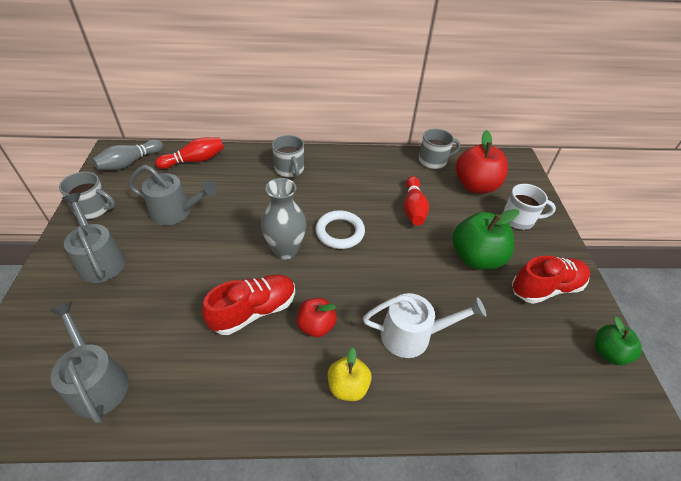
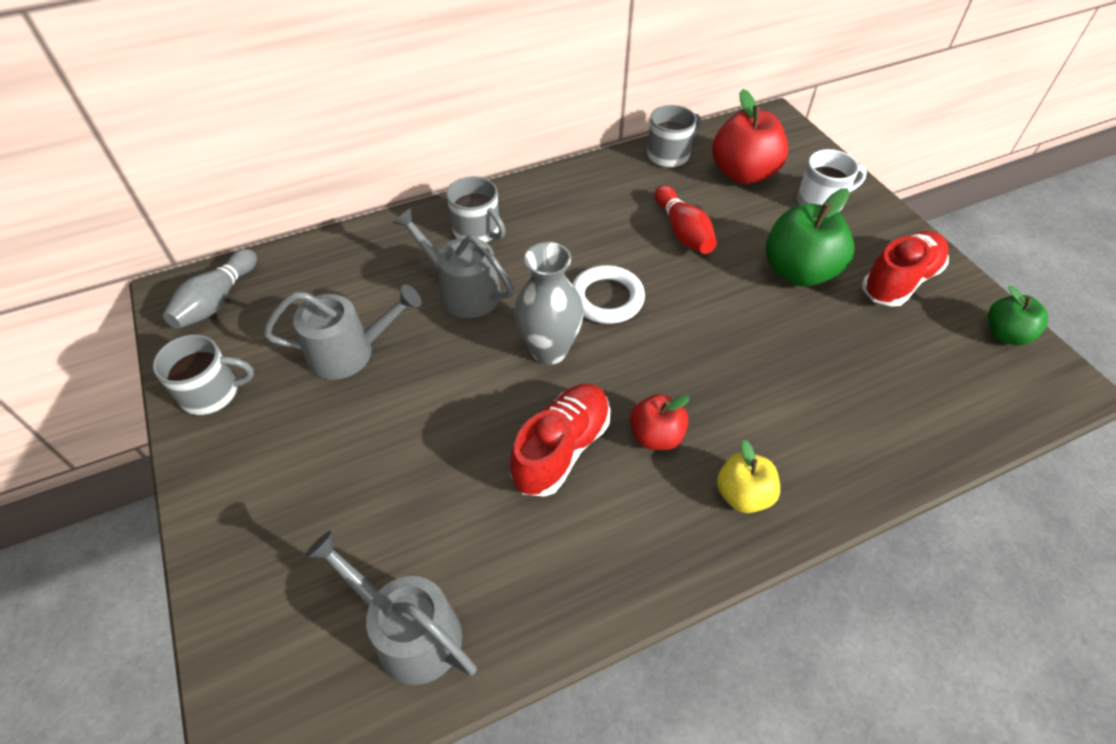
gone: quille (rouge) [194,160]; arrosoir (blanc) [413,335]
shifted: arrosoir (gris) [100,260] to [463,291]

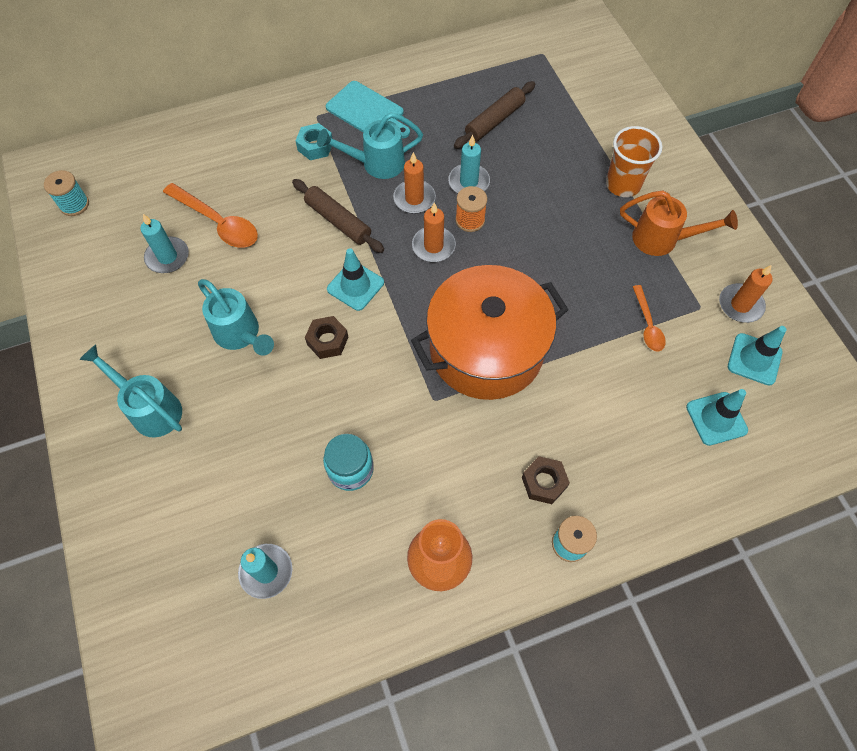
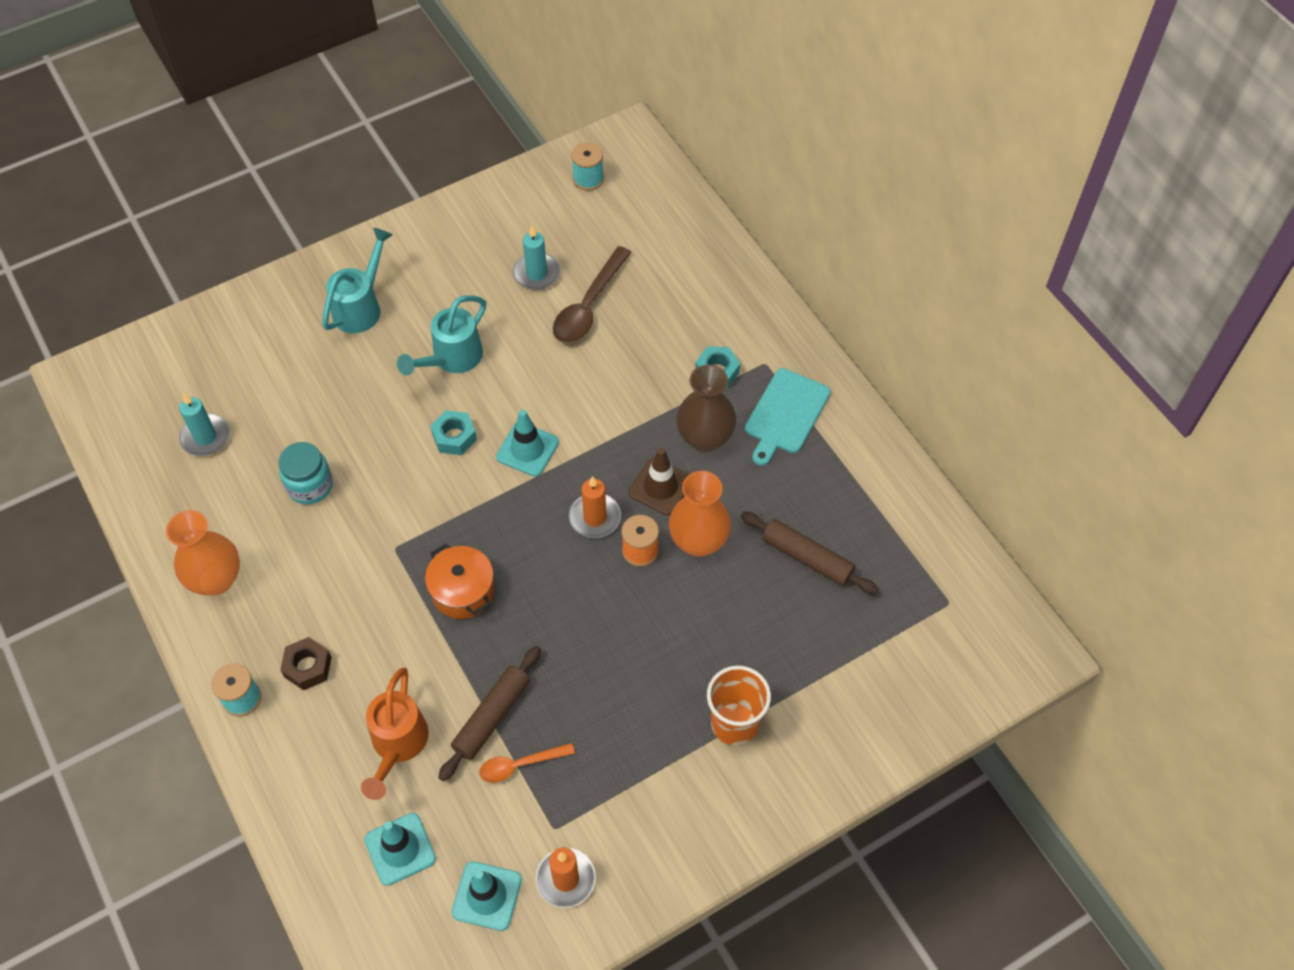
shifted: arrosoir (orange) [663,239] to [397,745]; rouleau à pâtisserie (marron) [338,221] to [491,716]
swapped: bougie (orange) [414,199] to cône de chantier (marron) [660,487]; bougie (turquoise) [469,182] to vase (orange) [698,541]; arrosoir (turquoise) [376,164] to vase (marron) [705,438]
repainted: écrou (marron) [327,341] to écrou (turquoise) [454,437]; cuillère (orange) [218,222] to cuillère (marron) [589,305]
scaled: marmite (orange) [486,349] = [463,591] x0.49

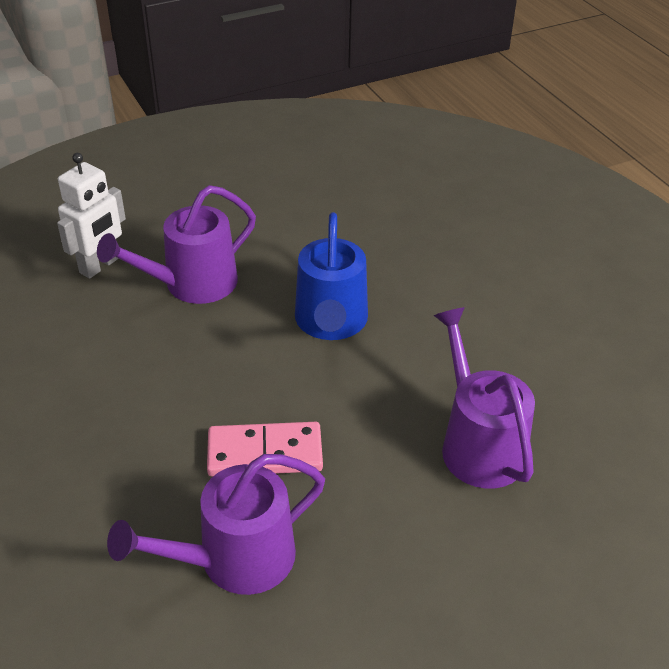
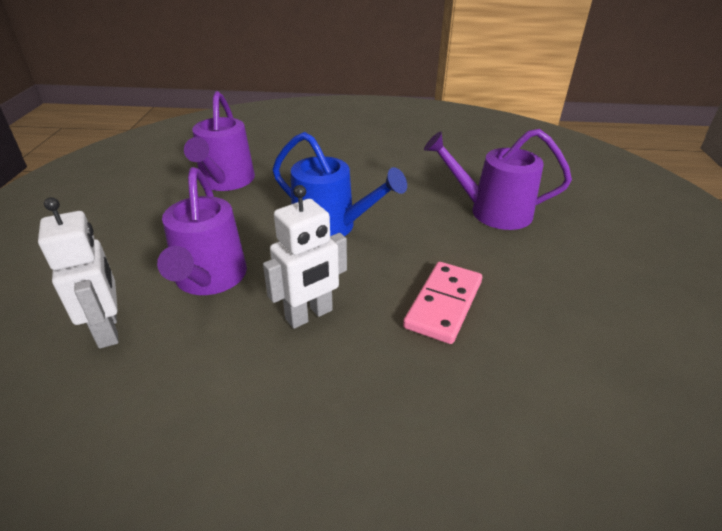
new: robot (blanc) [309,315]
shifted: arrosoir (violet) [234,560] to [225,181]

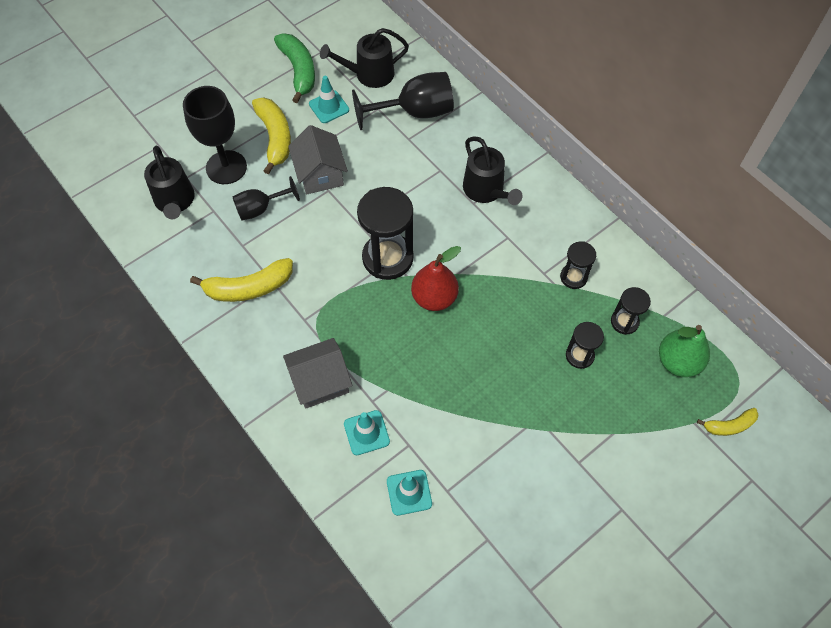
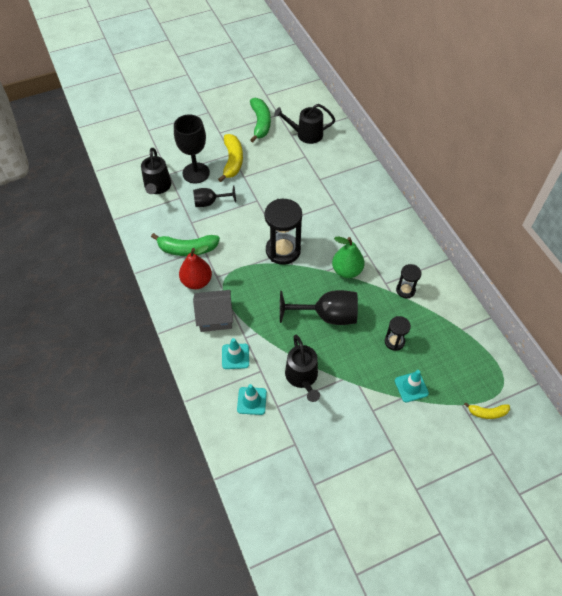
gone: maison (gris) [320,174]; sablier (noir) [624,322]
shifted: poire (rouge) [434,297] to [197,281]; verre à pied (noir) [415,112] to [327,316]; arrosoir (noir) [486,190] to [302,377]; poire (vert) [678,361] to [347,270]; cône de chantier (turquoise) [329,107] to [411,387]
repainted: banane (jaune) [248,287] to banane (vert) [187,249]

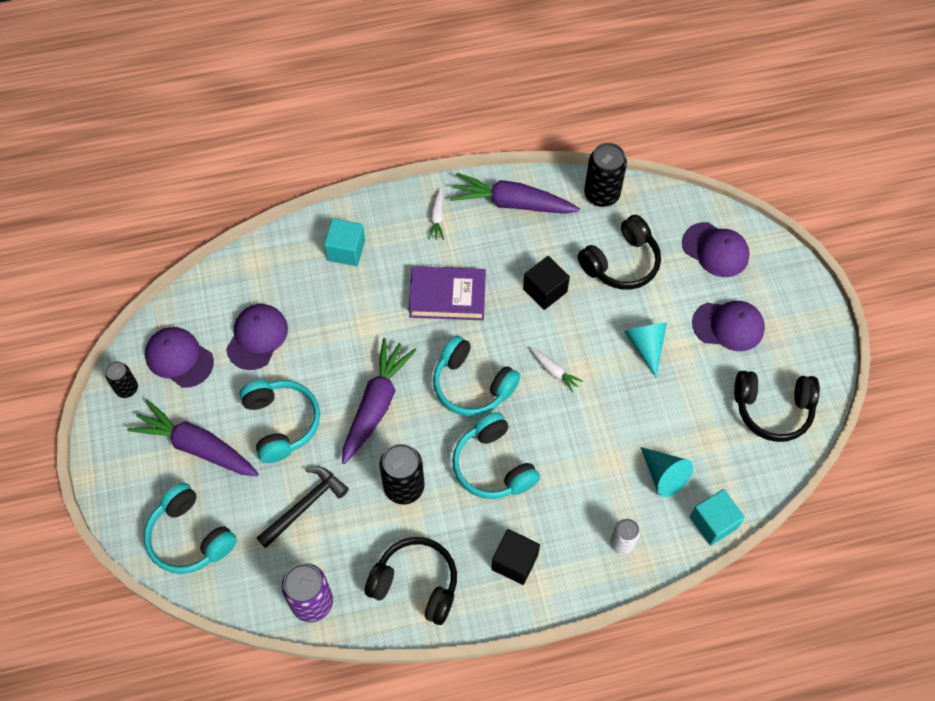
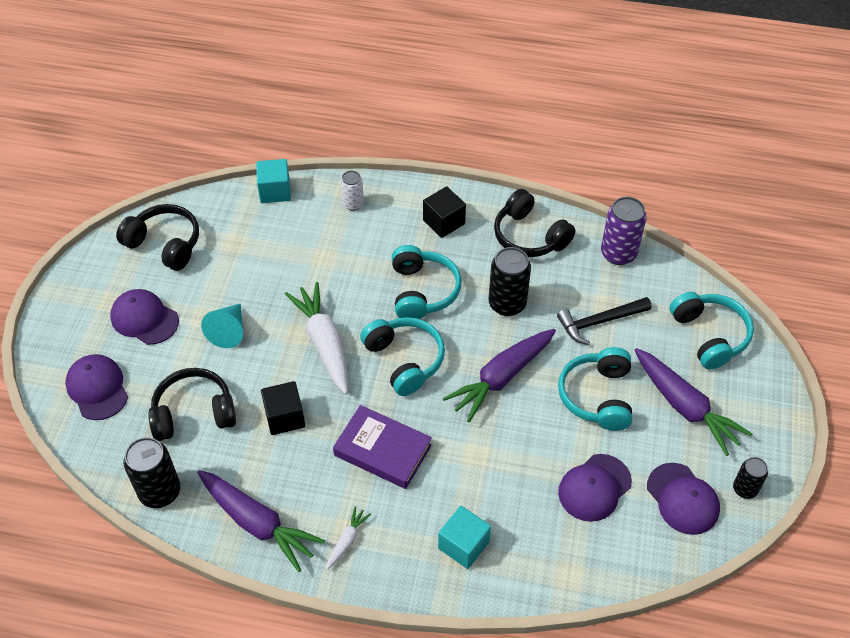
gone: cône (turquoise) [664,475]
scaled: carotte (blanc) [554,371] = [324,343] x2.14

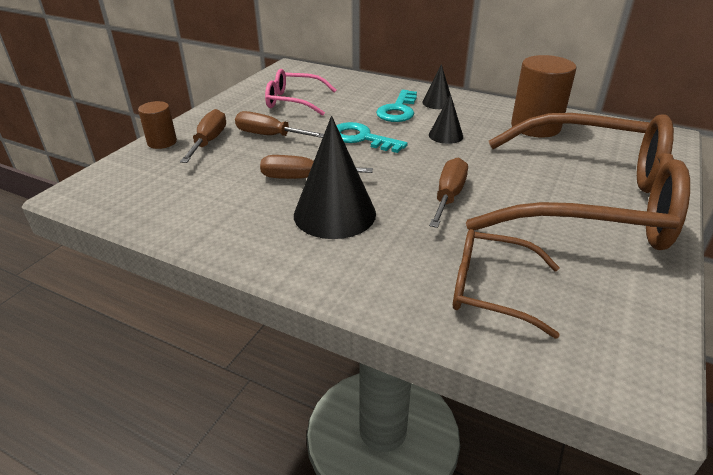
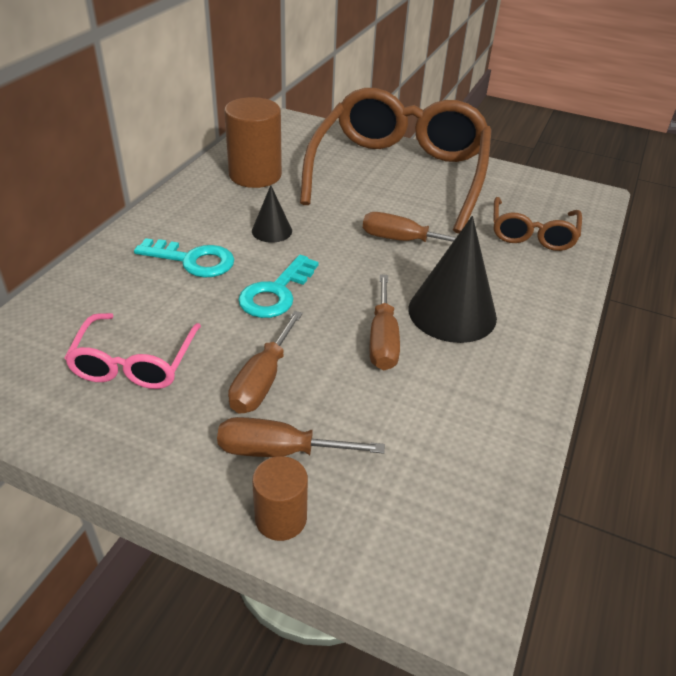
gone: cône (noir) [437,103]

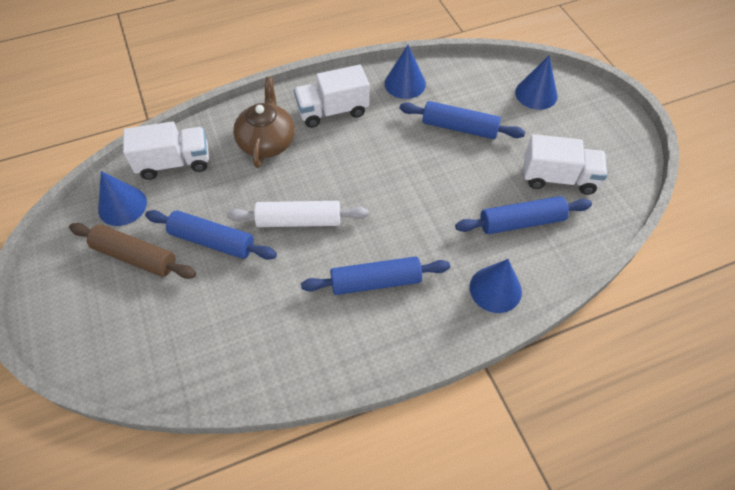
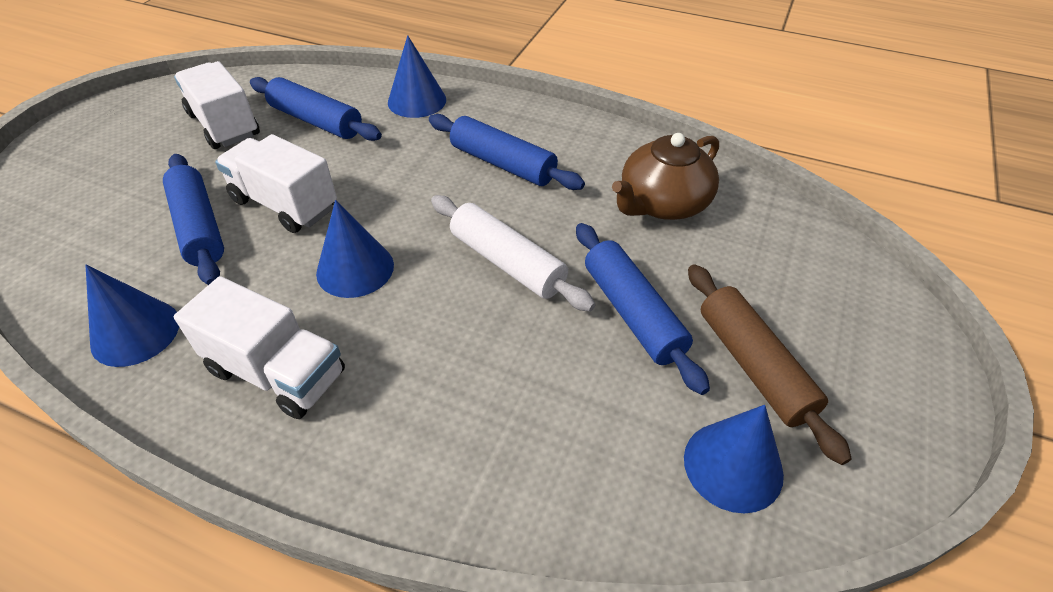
shifted: camion (blanc) [174,163] to [284,204]; cône (bleu) [536,94] to [355,269]; théière (marron) [267,141] to [663,203]

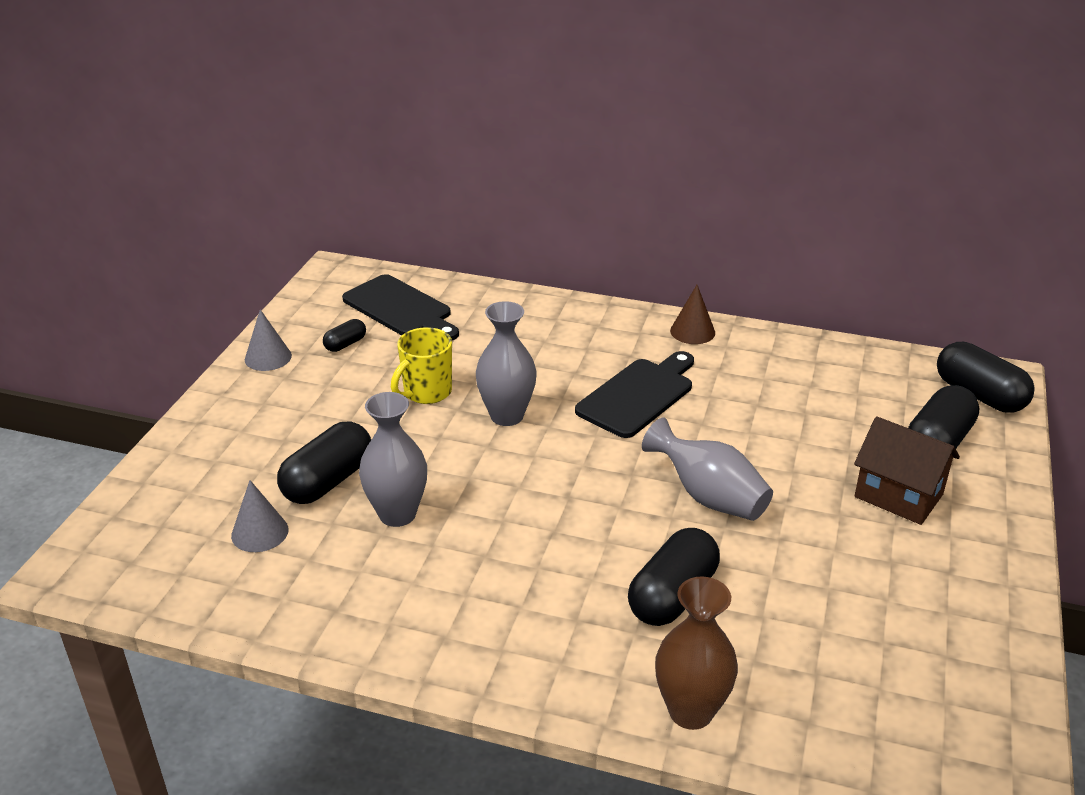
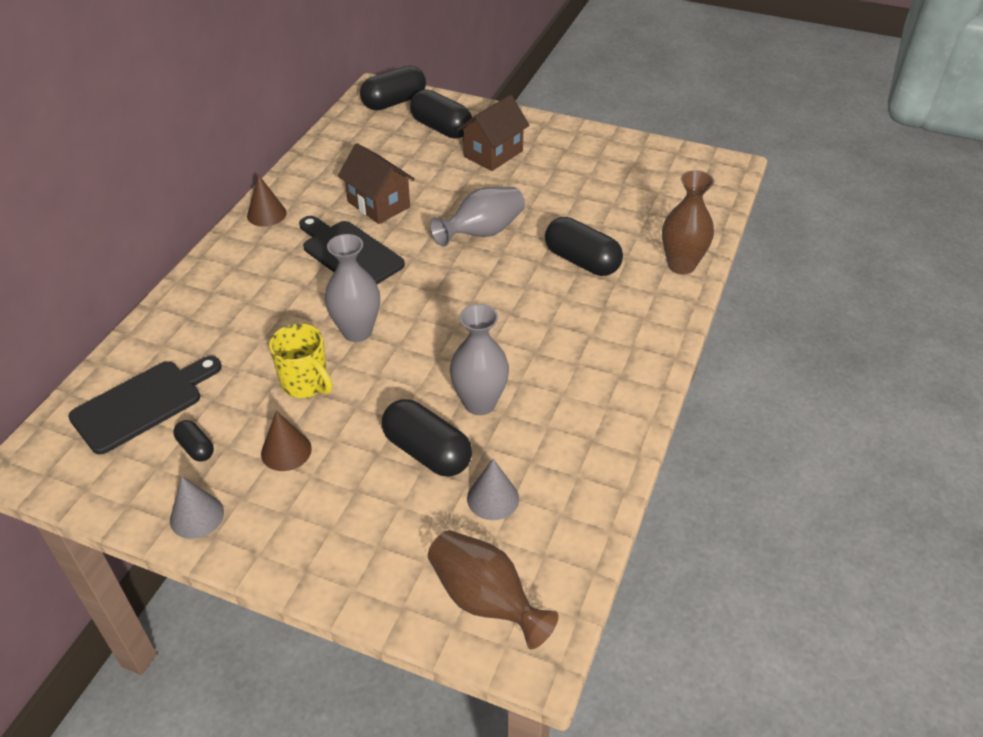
new: cône (marron) [286,451]; maison (marron) [379,204]; vase (marron) [485,600]

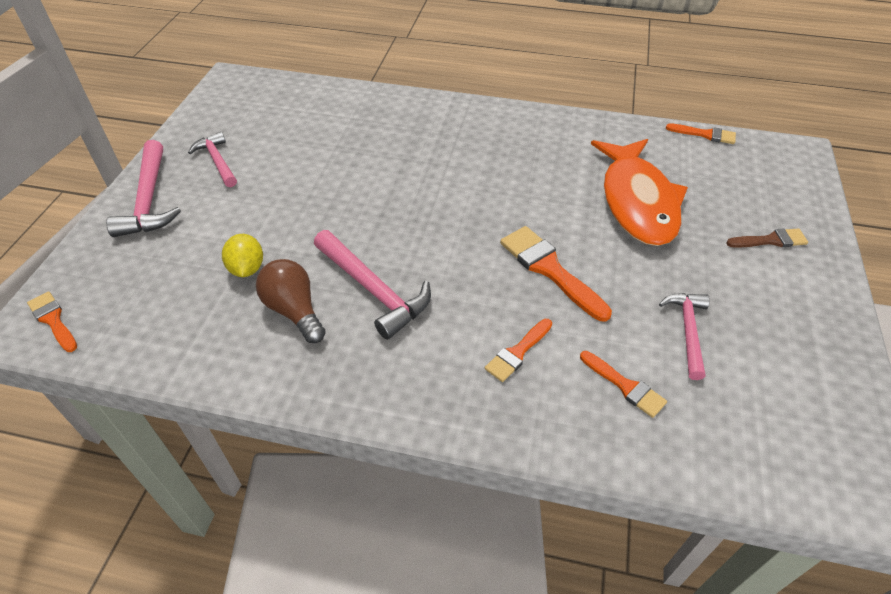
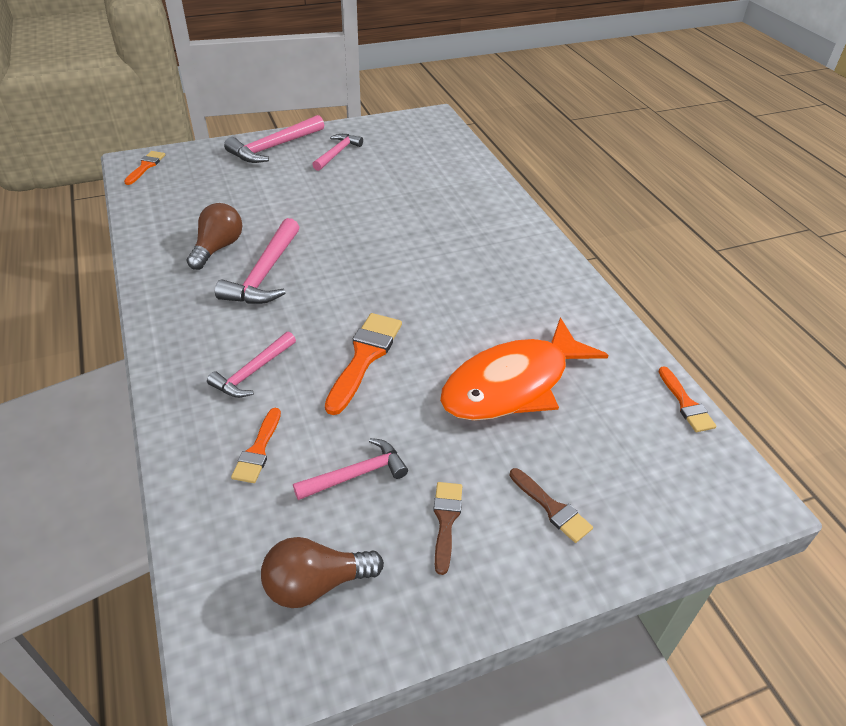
gone: citron (jaune) [247,268]
new: ampoule (marron) [316,584]; pinceau (marron) [446,521]
swapped: pinceau (orange) [517,352] to marteau (rose) [253,372]

